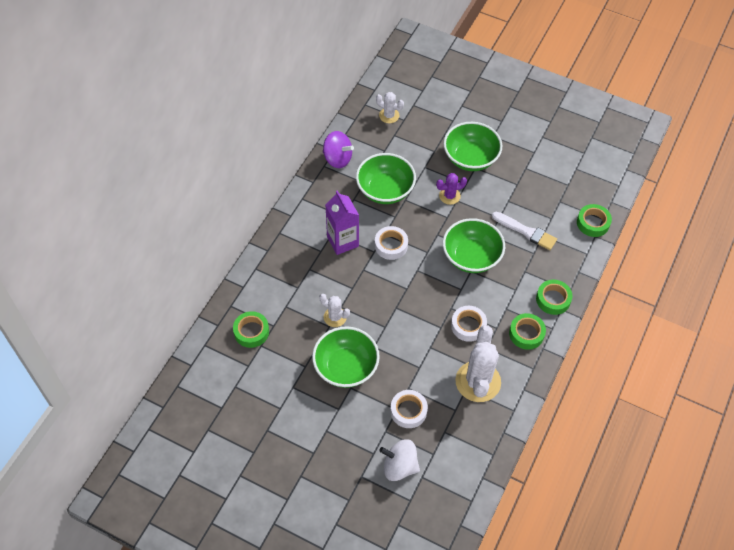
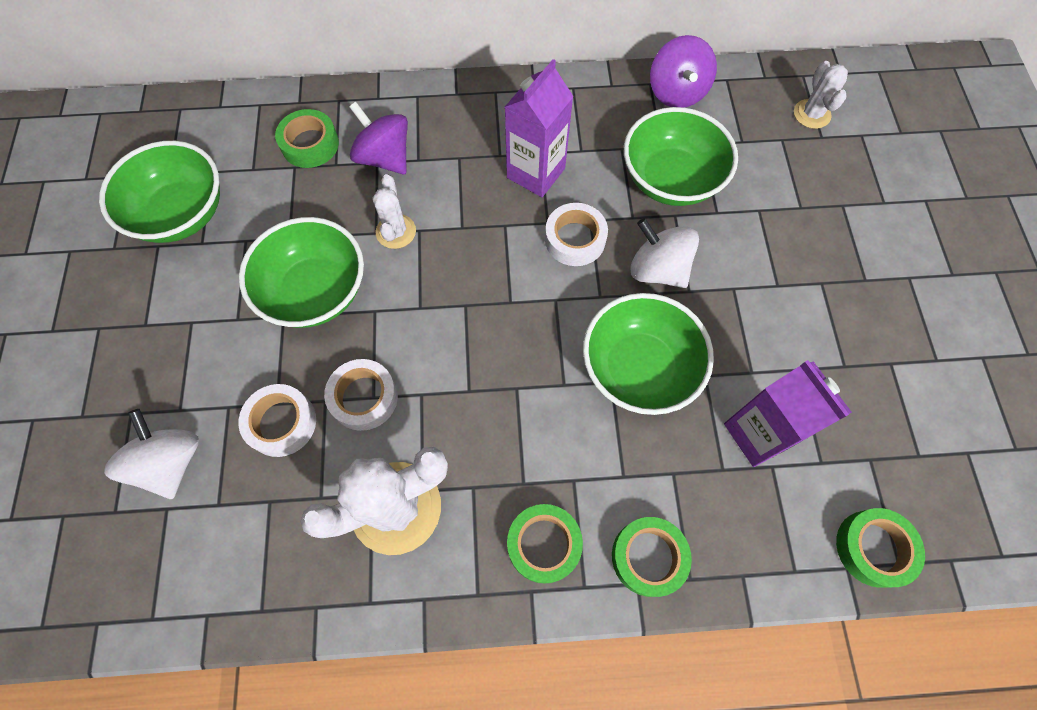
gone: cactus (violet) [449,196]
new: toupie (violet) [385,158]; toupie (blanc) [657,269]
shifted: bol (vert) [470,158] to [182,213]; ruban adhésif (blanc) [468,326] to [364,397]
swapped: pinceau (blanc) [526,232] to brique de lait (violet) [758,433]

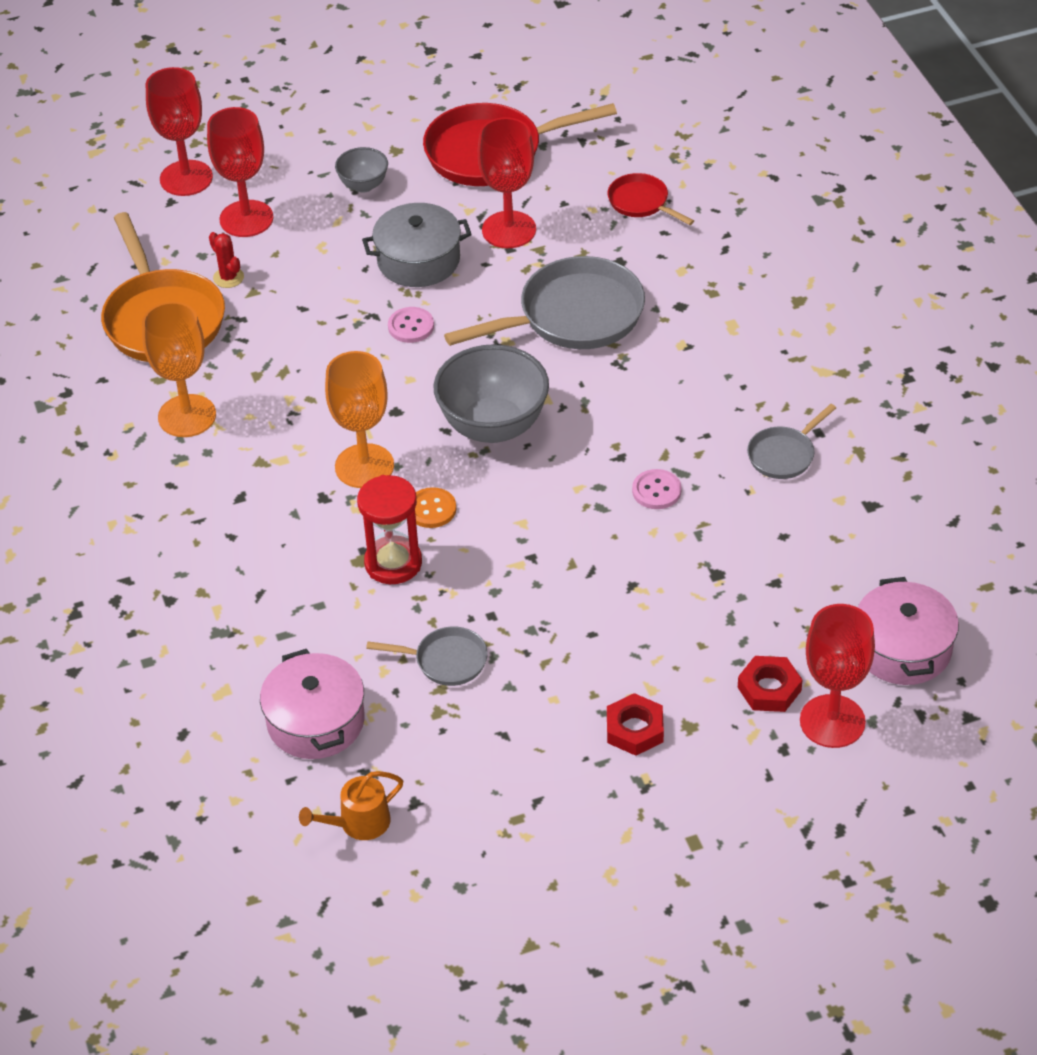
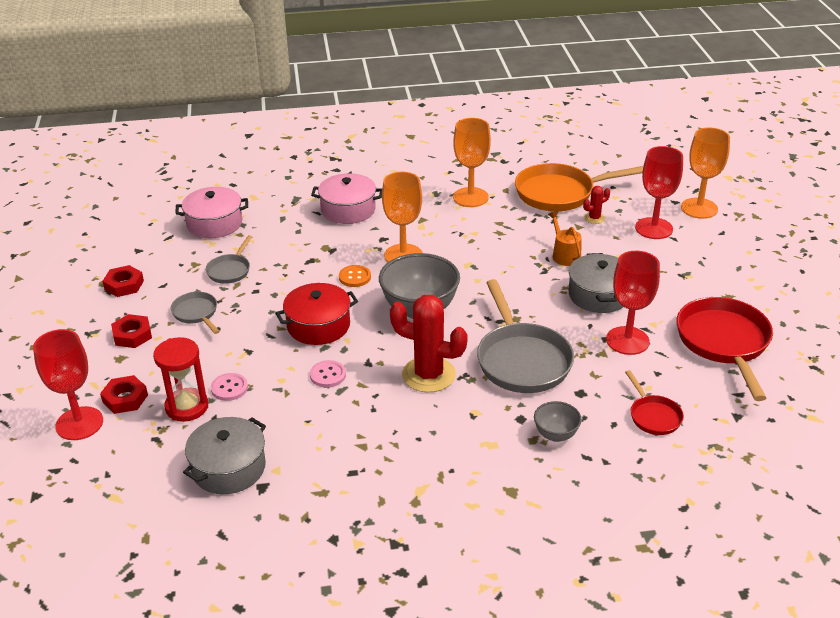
new: écrou (rouge) [124,285]; marmite (gris) [228,468]; marmite (rouge) [318,325]; cactus (rouge) [428,375]
shifted: sablier (rouge) [393,563] to [187,407]; poêle (gris) [784,455] to [196,313]; bouton (rose) [411,326] to [229,388]; marmite (rose) [903,649] to [348,209]; bol (gris) [363,185] to [556,435]; arrosoir (orange) [359,823] to [564,255]
repainted: verre à pied (rouge) [186,178] to verre à pied (orange) [699,208]
rotated: poêle (rouge) [641,203] = [653,416] 105 degrees clockwise

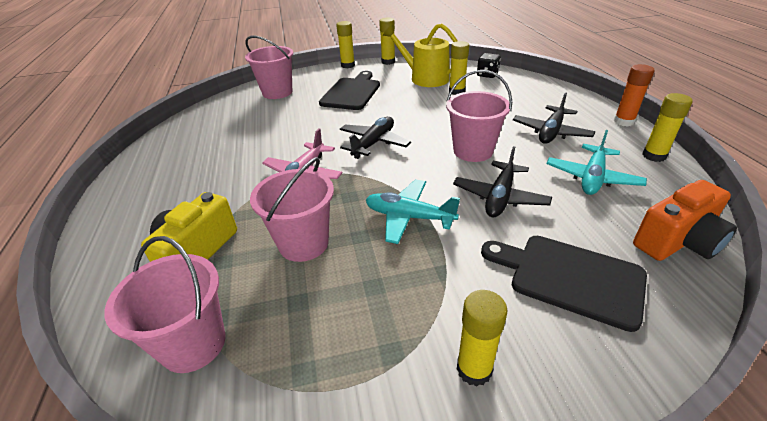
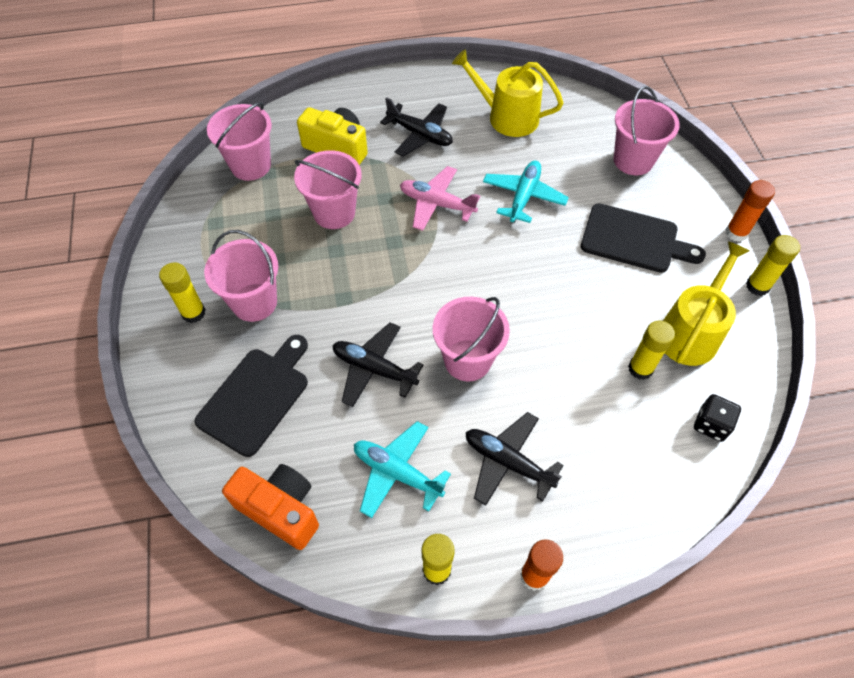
new: seau (rose) [254,302]; arrosoir (jaune) [507,117]
shifted: avion (noir) [374,143] to [420,135]; avion (turquoise) [409,217] to [523,197]
repainted: bâton de colle (jaune) [348,65] to bâton de colle (orange) [736,233]
rotated: appareil photo (orange) [677,241] = [280,509] 150 degrees clockwise

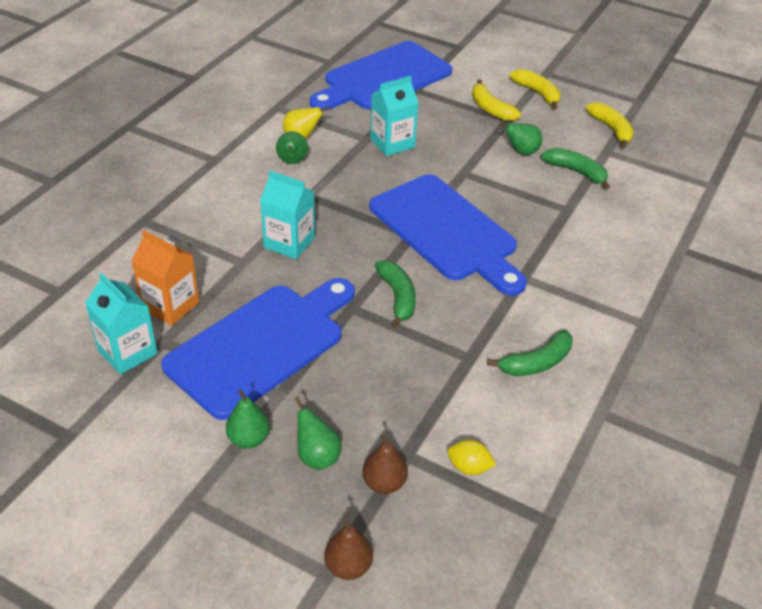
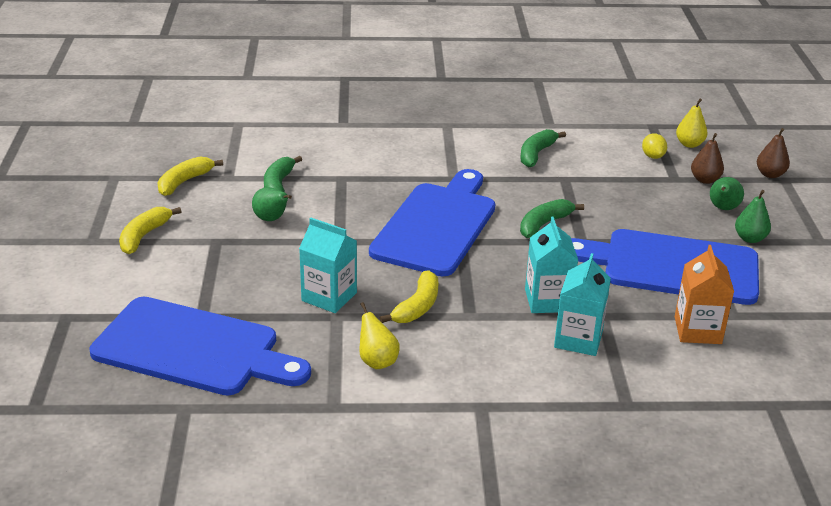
gone: poire (vert) [292,162]
new: poire (jaune) [689,144]
shifted: banane (jaune) [490,109] to [417,307]; brique de lait (turquoise) [127,352] to [578,339]
rotated: banane (vert) [536,362] = [536,154] 90 degrees counterclockwise

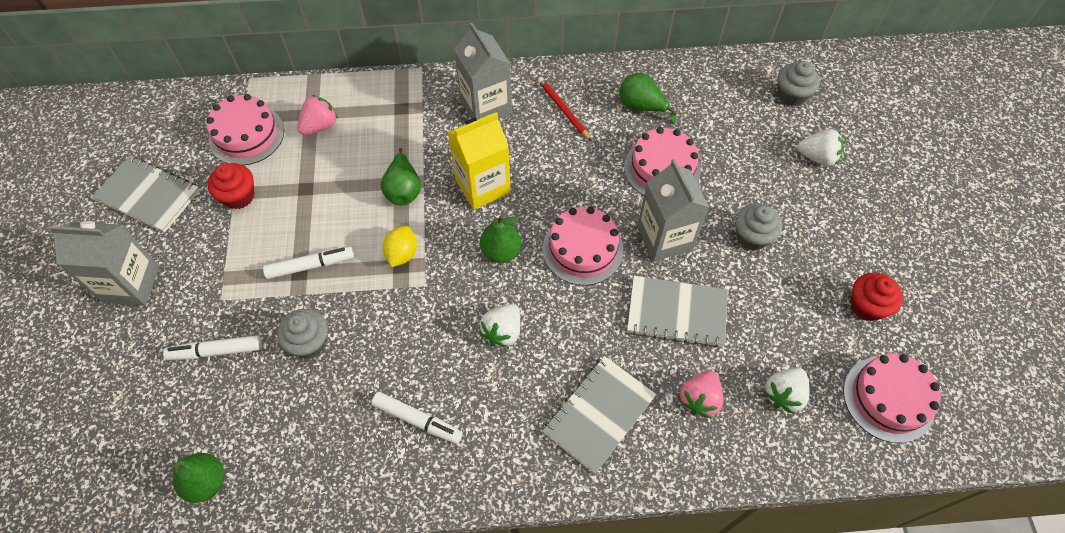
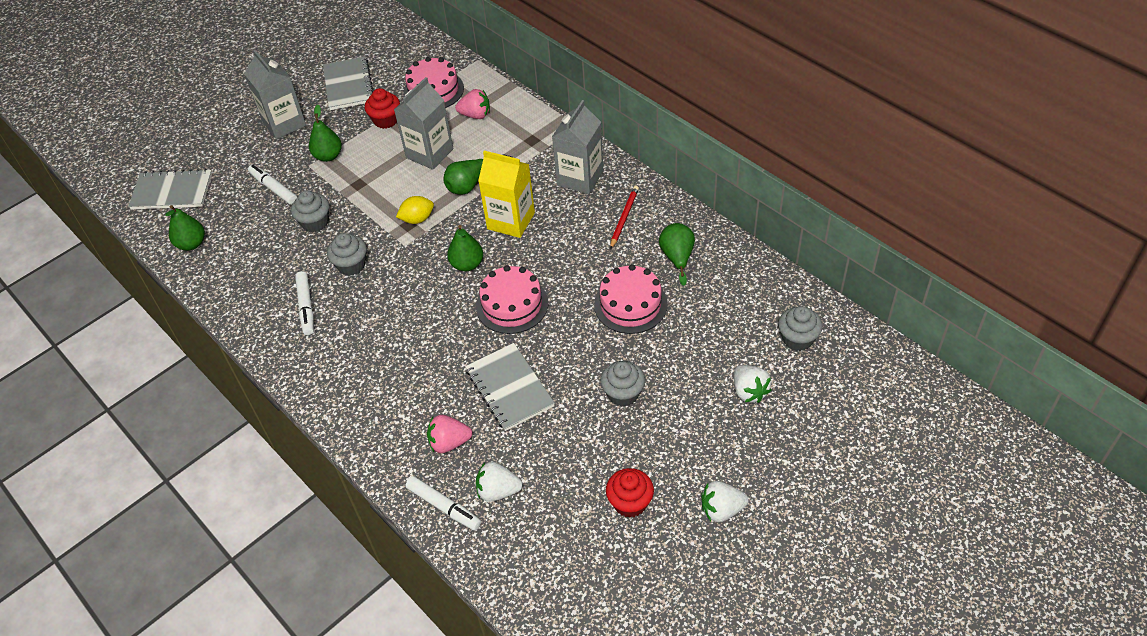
gone: gâteau (rose) [888,398]
new: poire (vert) [328,156]; muffin (gris) [351,265]
shifted: carnet (gris) [599,414] to [172,192]; brique de lait (gris) [664,238] to [429,153]; feutre (blanc) [310,266] to [444,507]; fraise (blanc) [502,332] to [721,510]

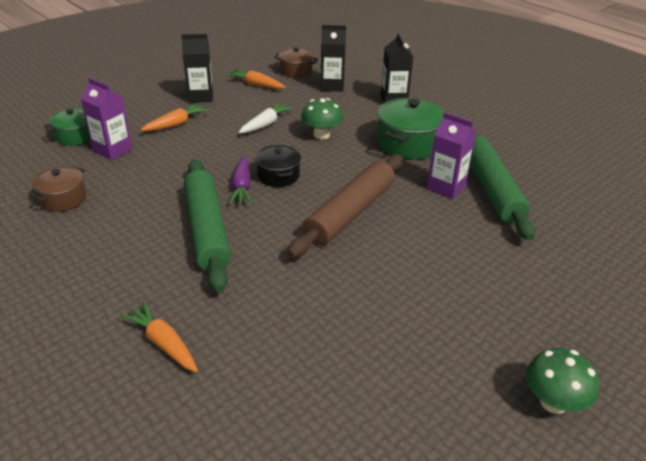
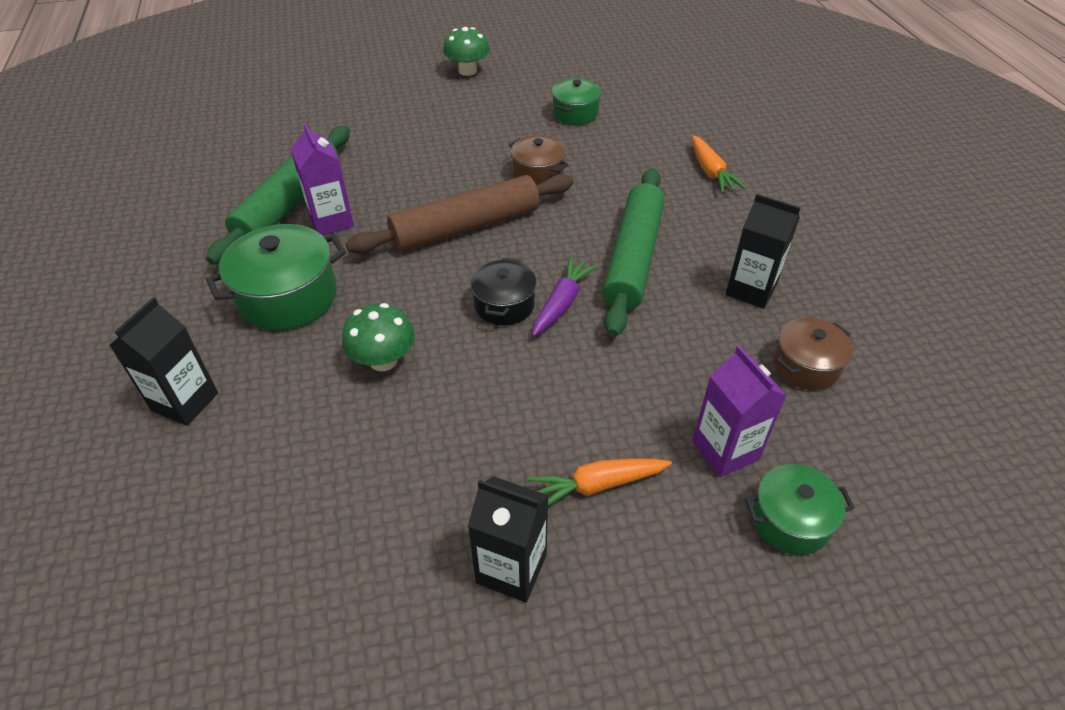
gone: carotte (orange) [256,85]; carotte (blanc) [265,124]
new: marmite (vert) [575,113]
shifted: marmite (marron) [296,71] to [538,173]; brique de lait (noir) [331,86] to [751,290]

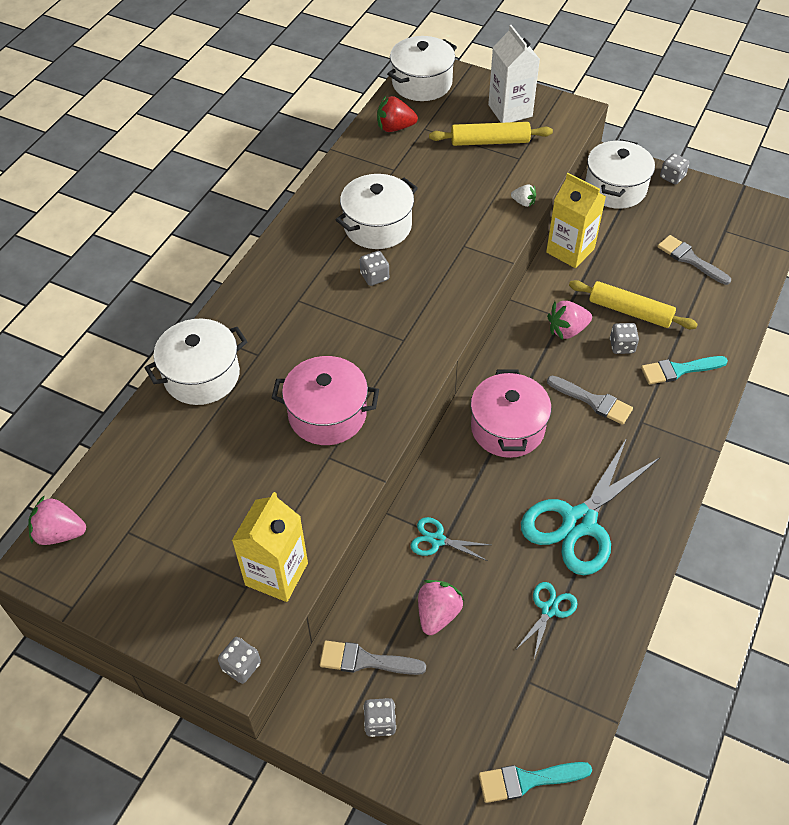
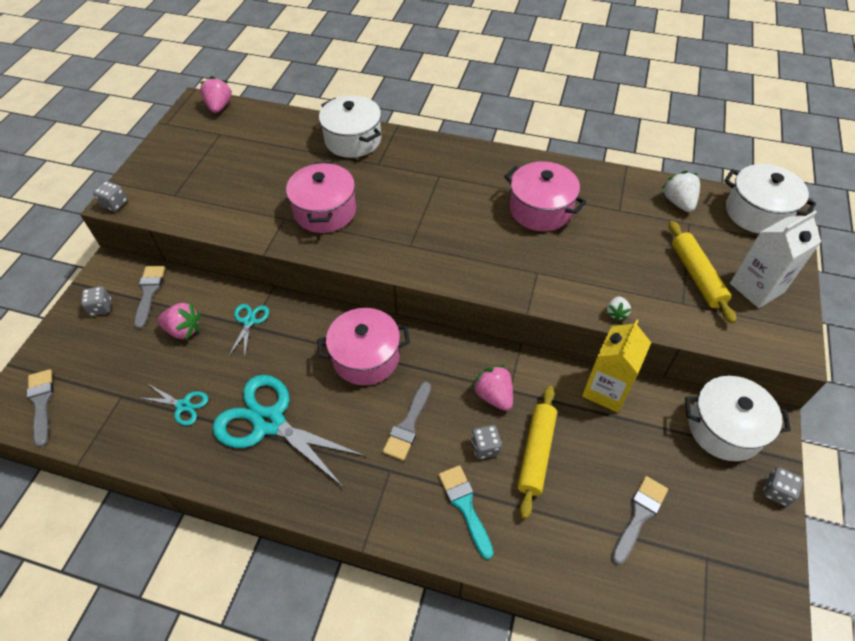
gone: brique de lait (jaune) [276,574]; dé (gris) [374,277]
repainted: pinceau (turquoise) [527,780] to pinceau (gris) [41,403]; marmite (blanc) [377,226] to marmite (rose) [540,210]; fraise (rouge) [395,128] to fraise (blanc) [678,202]

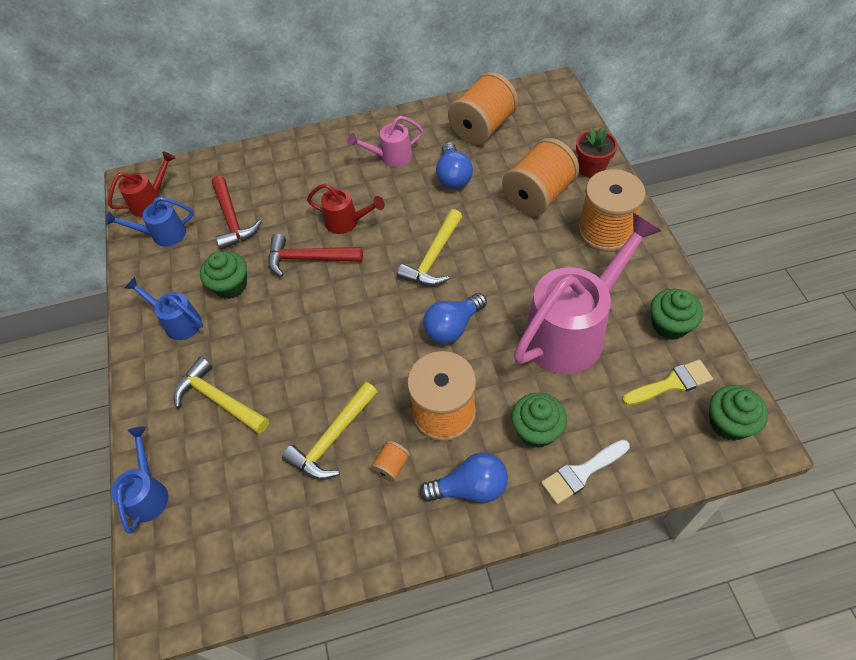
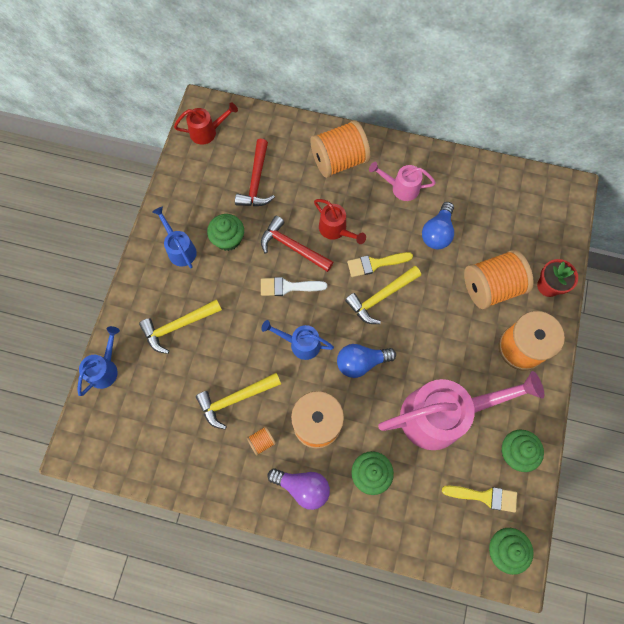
new: pinceau (jaune) [375,264]
shifted: pinceau (blanc) [582,472] to [288,287]; arrosoir (bleu) [163,234] to [300,344]; bobine (orange) [482,127] to [339,160]
repainted: ampoule (bleu) [470,488] to ampoule (violet) [302,487]
rotated: marteau (jaune) [218,399] = [178,326] 90 degrees counterclockwise

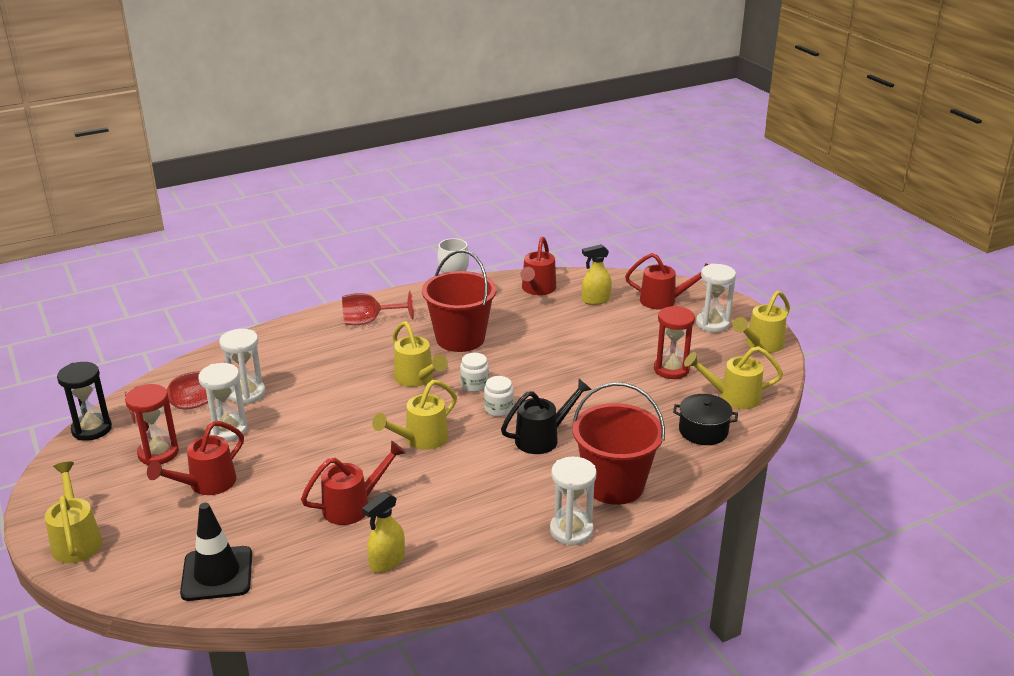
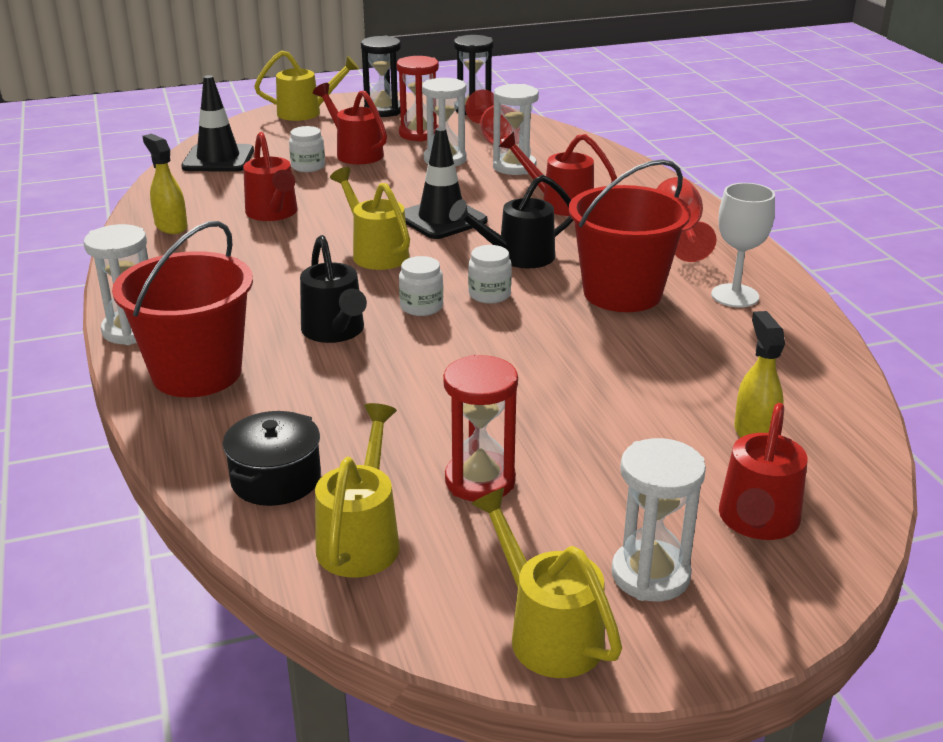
new: bocal (blanc) [308,166]; sablier (noir) [383,111]; cône de chantier (noir) [442,219]
shifted: arrosoir (rouge) [537,289] to [560,203]
repainted: arrosoir (jaune) [417,378] to arrosoir (noir) [518,257]

